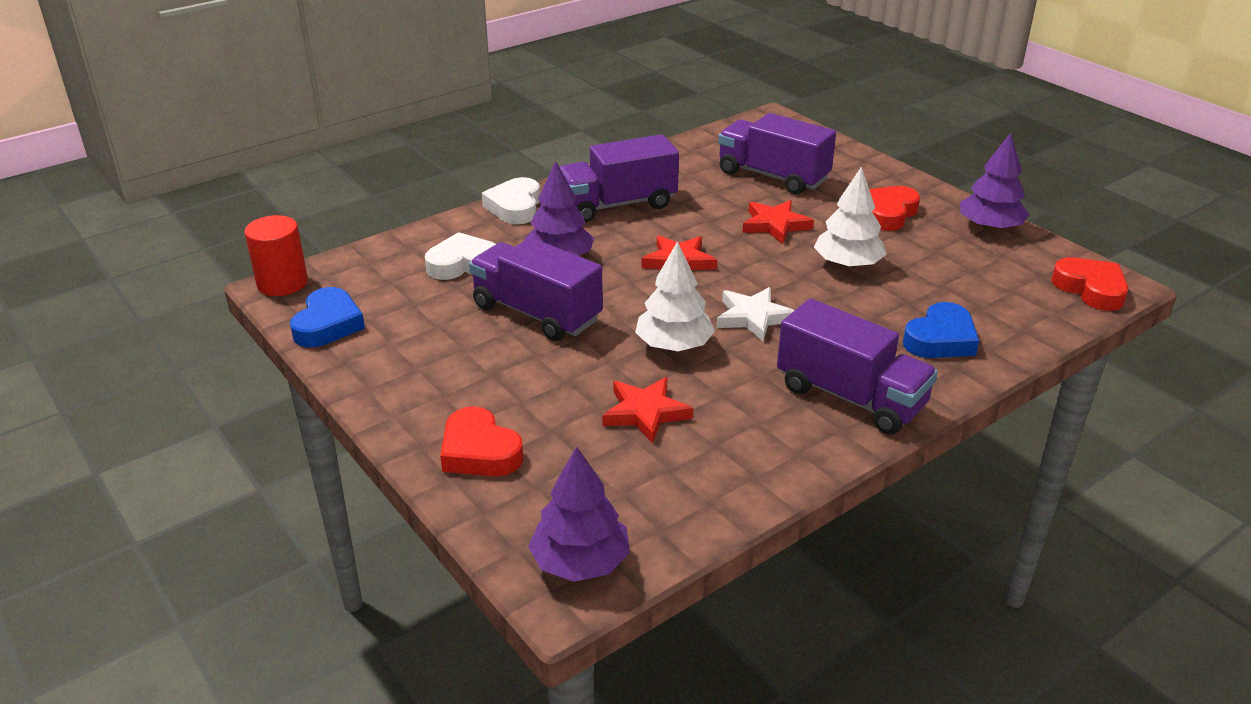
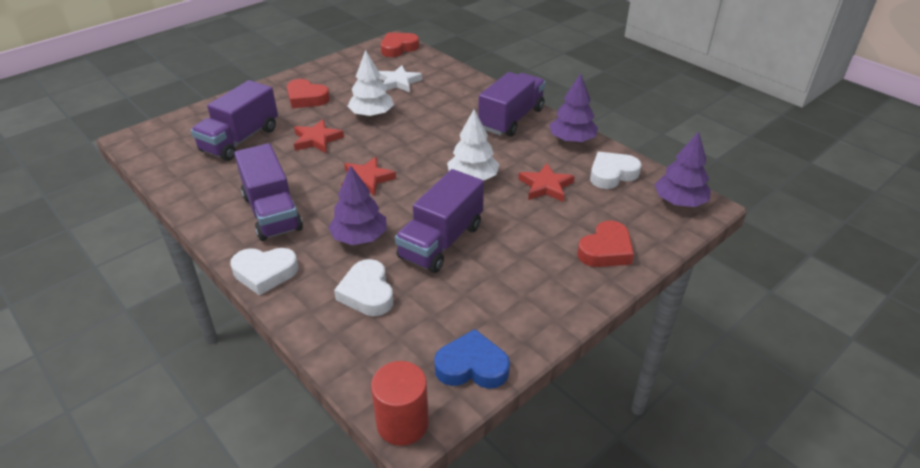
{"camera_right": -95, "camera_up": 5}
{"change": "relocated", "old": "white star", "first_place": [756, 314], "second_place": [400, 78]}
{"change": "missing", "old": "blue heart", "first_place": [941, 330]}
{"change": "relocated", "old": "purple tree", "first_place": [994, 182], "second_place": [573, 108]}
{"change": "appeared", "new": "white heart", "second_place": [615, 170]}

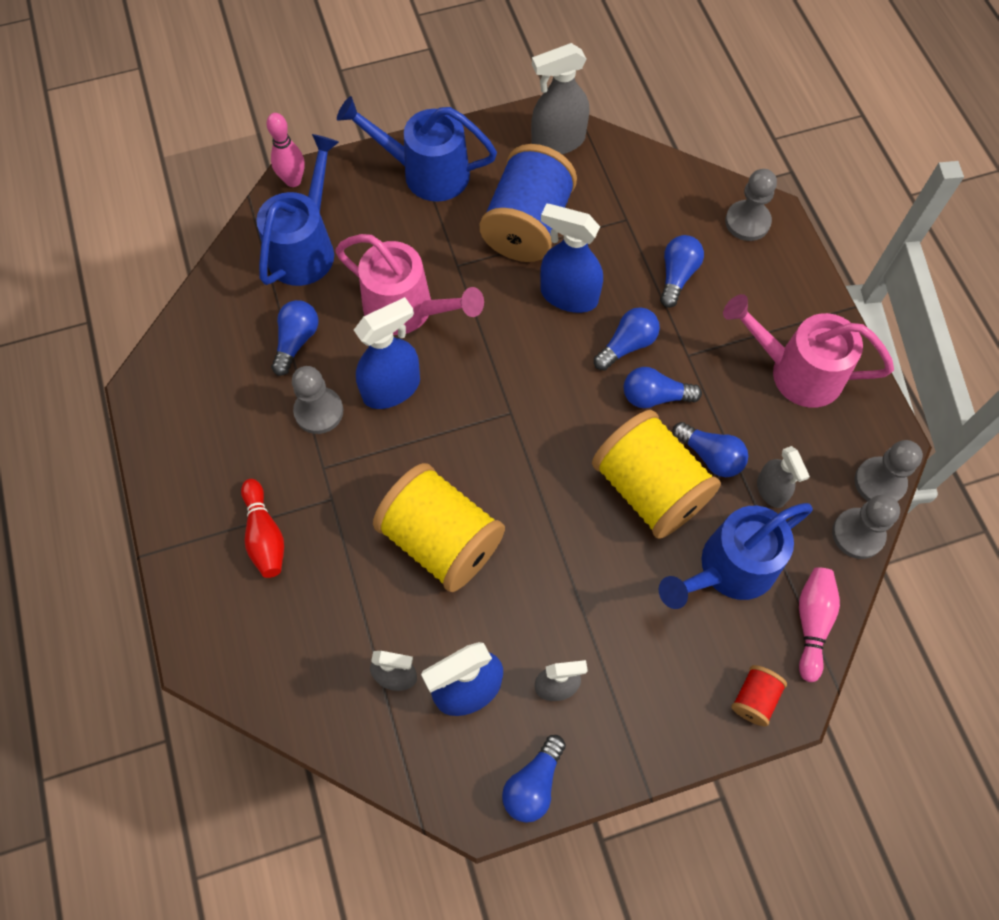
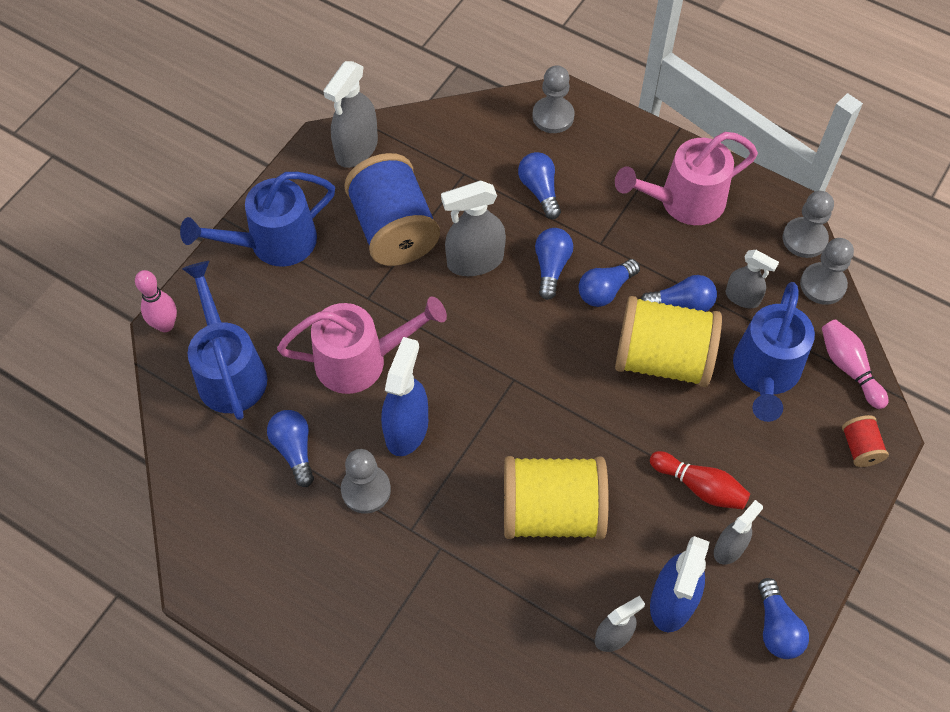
{"camera_right": -40, "camera_up": -5}
{"change": "relocated", "old": "red bowling pin", "first_place": [262, 528], "second_place": [700, 480]}
{"change": "colour", "old": "blue spray bottle", "new": "grey spray bottle", "first_place": [571, 258], "second_place": [473, 228]}

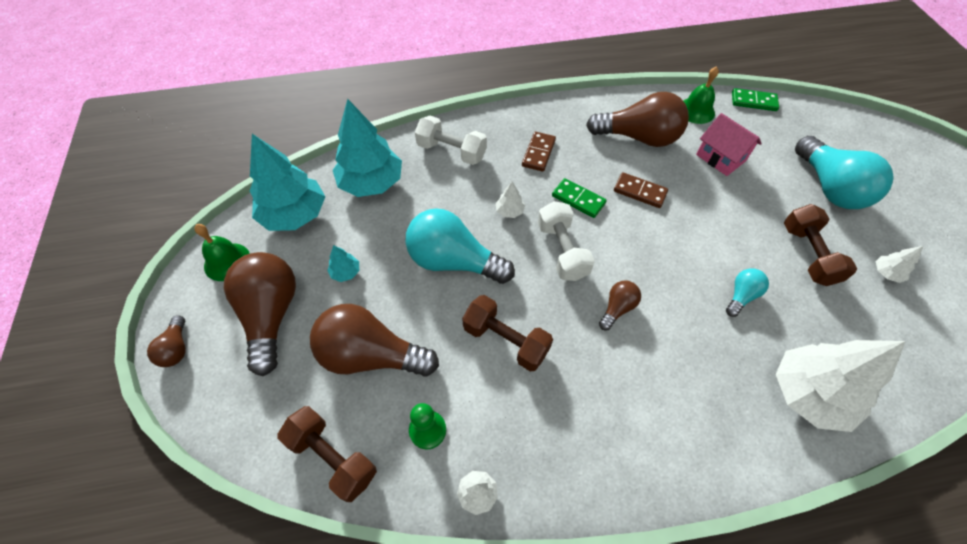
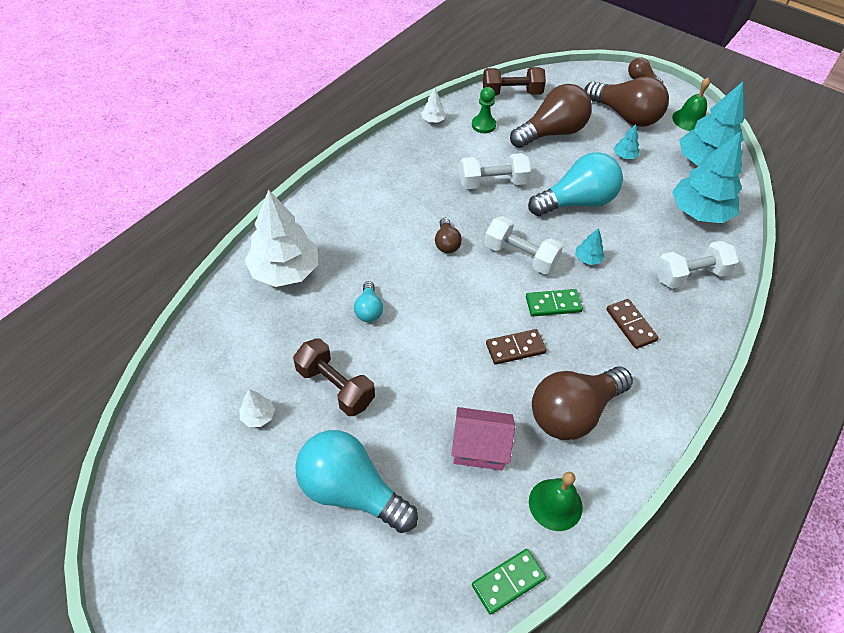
{"camera_right": 135, "camera_up": -5}
{"change": "colour", "old": "brown dumbbell", "new": "white dumbbell", "first_place": [507, 333], "second_place": [495, 171]}
{"change": "colour", "old": "white tree", "new": "turquoise tree", "first_place": [510, 200], "second_place": [590, 246]}

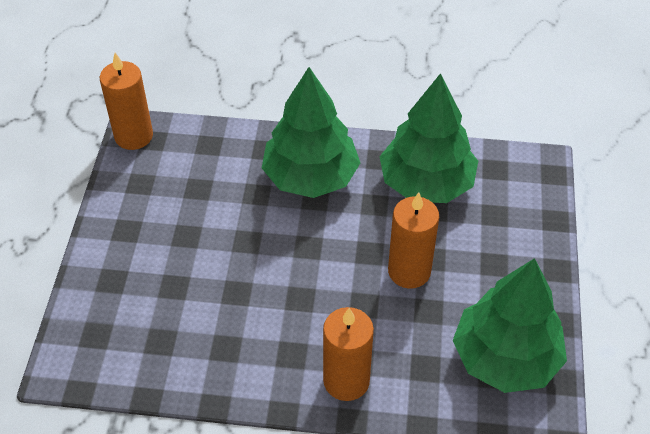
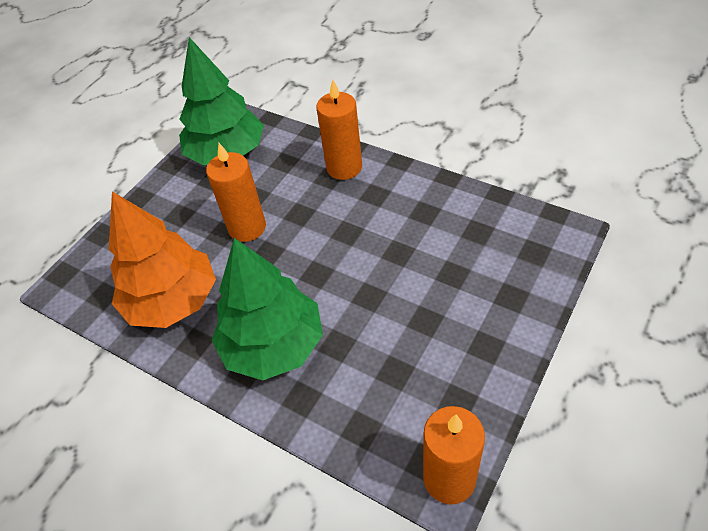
{"camera_right": -150, "camera_up": 0}
{"change": "colour", "old": "green tree", "new": "orange tree", "first_place": [428, 138], "second_place": [162, 260]}

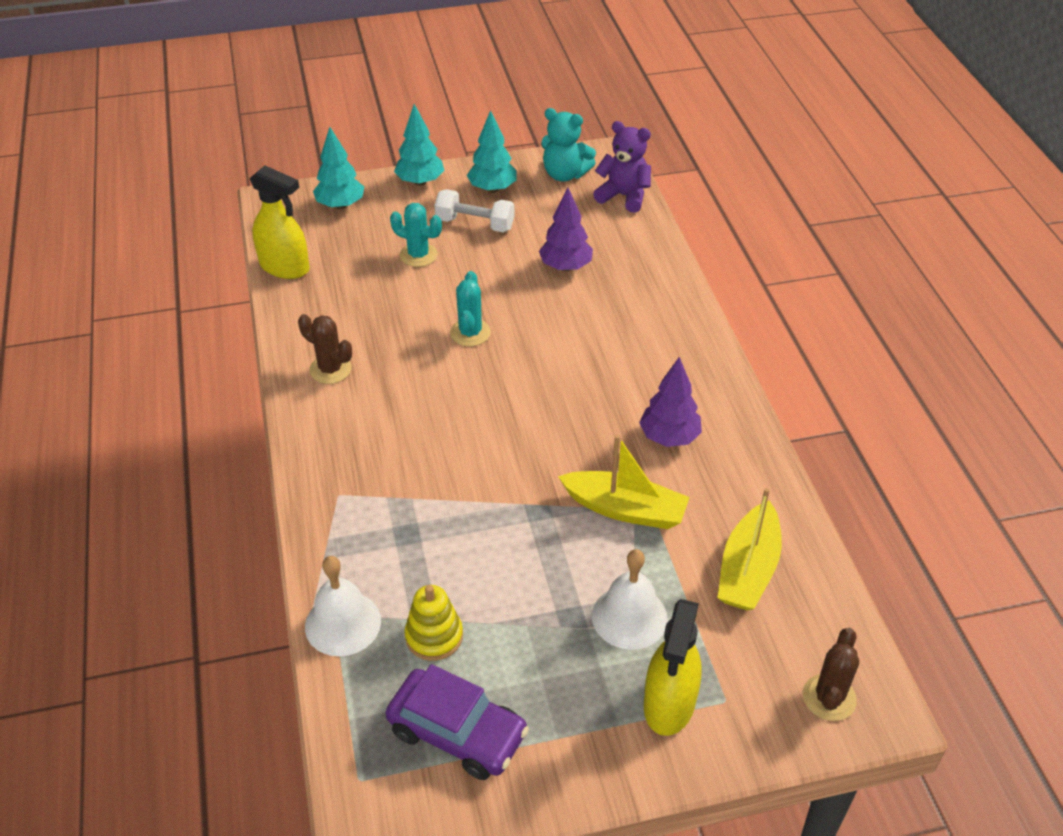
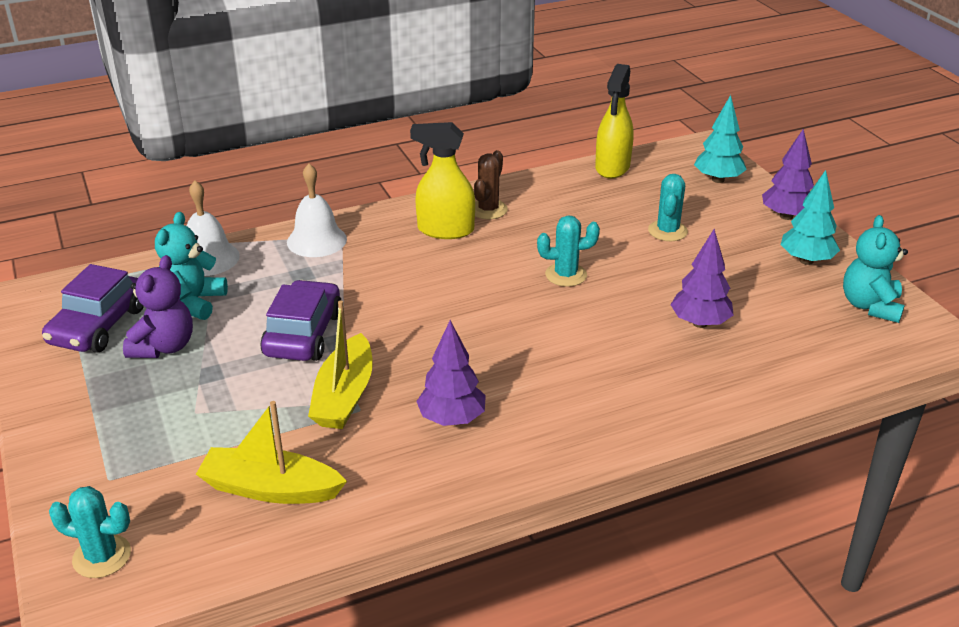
{"camera_right": 80, "camera_up": -10}
{"change": "colour", "old": "turquoise tree", "new": "purple tree", "first_place": [419, 145], "second_place": [788, 174]}
{"change": "exchanged", "old": "yellow stacking toy", "new": "turquoise teddy bear", "first_place": [433, 623], "second_place": [191, 266]}
{"change": "missing", "old": "white dumbbell", "first_place": [474, 210]}
{"change": "relocated", "old": "white bell", "first_place": [630, 599], "second_place": [317, 210]}
{"change": "relocated", "old": "purple teddy bear", "first_place": [622, 167], "second_place": [158, 306]}
{"change": "relocated", "old": "yellow spray bottle", "first_place": [673, 667], "second_place": [442, 180]}
{"change": "colour", "old": "brown cactus", "new": "turquoise cactus", "first_place": [831, 674], "second_place": [90, 532]}
{"change": "appeared", "new": "purple car", "second_place": [300, 320]}

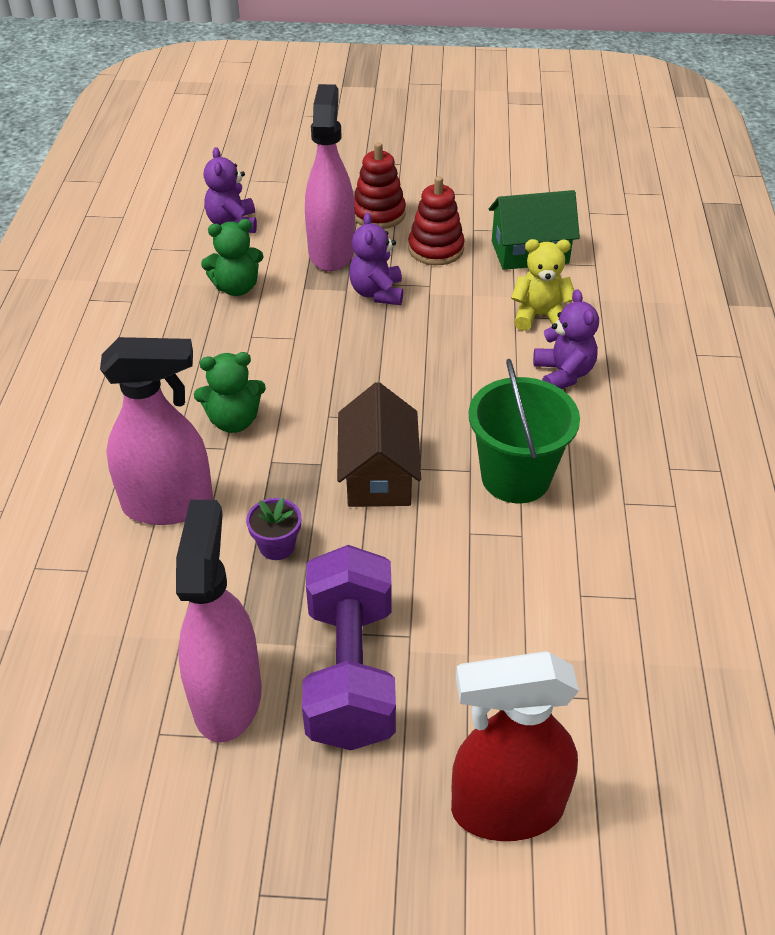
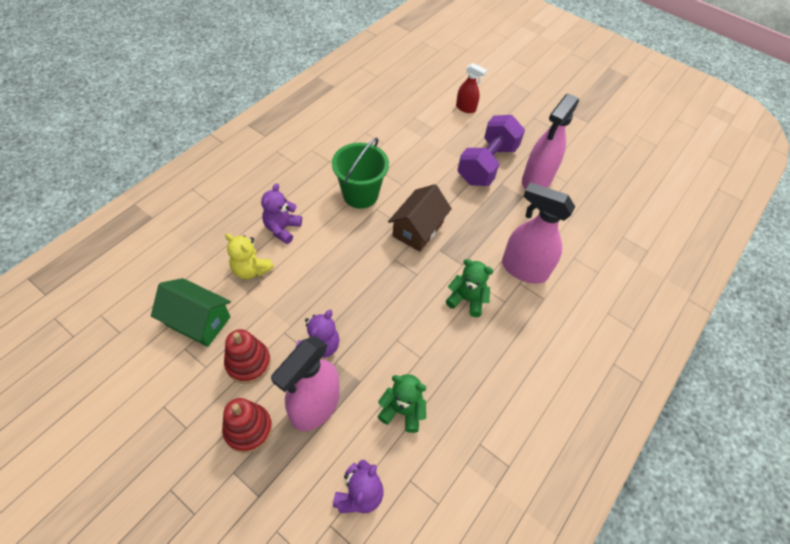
{"camera_right": -150, "camera_up": 10}
{"change": "missing", "old": "purple flower pot", "first_place": [273, 529]}
{"change": "size", "old": "red spray bottle", "first_place": [515, 746], "second_place": [471, 88], "factor": 0.55}

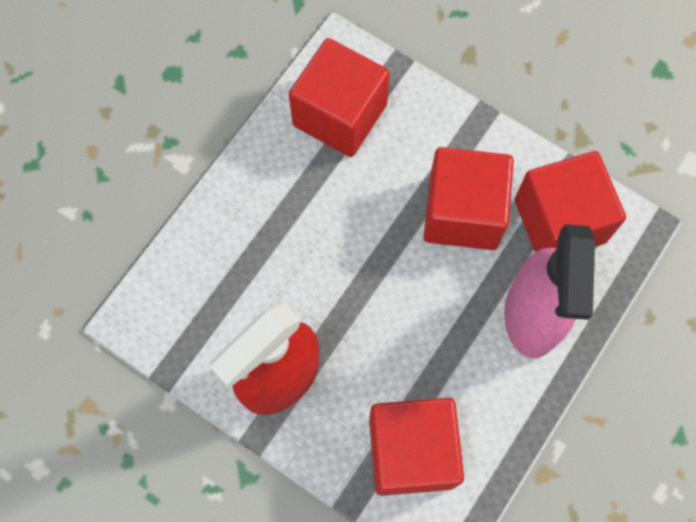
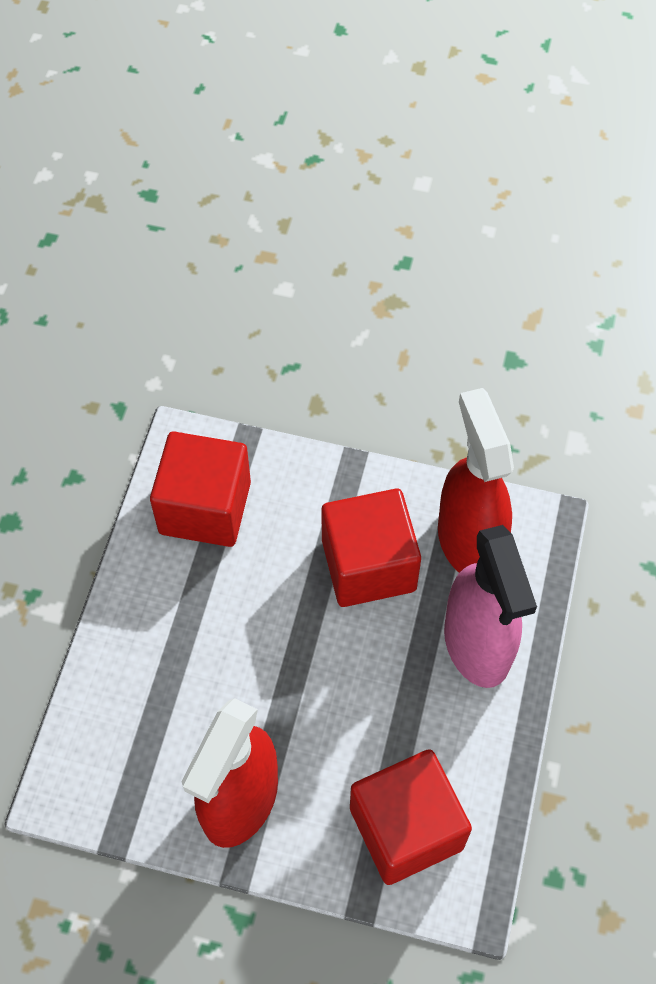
{"camera_right": -20, "camera_up": -10}
{"change": "exchanged", "old": "red cube", "new": "red spray bottle", "first_place": [570, 201], "second_place": [476, 480]}

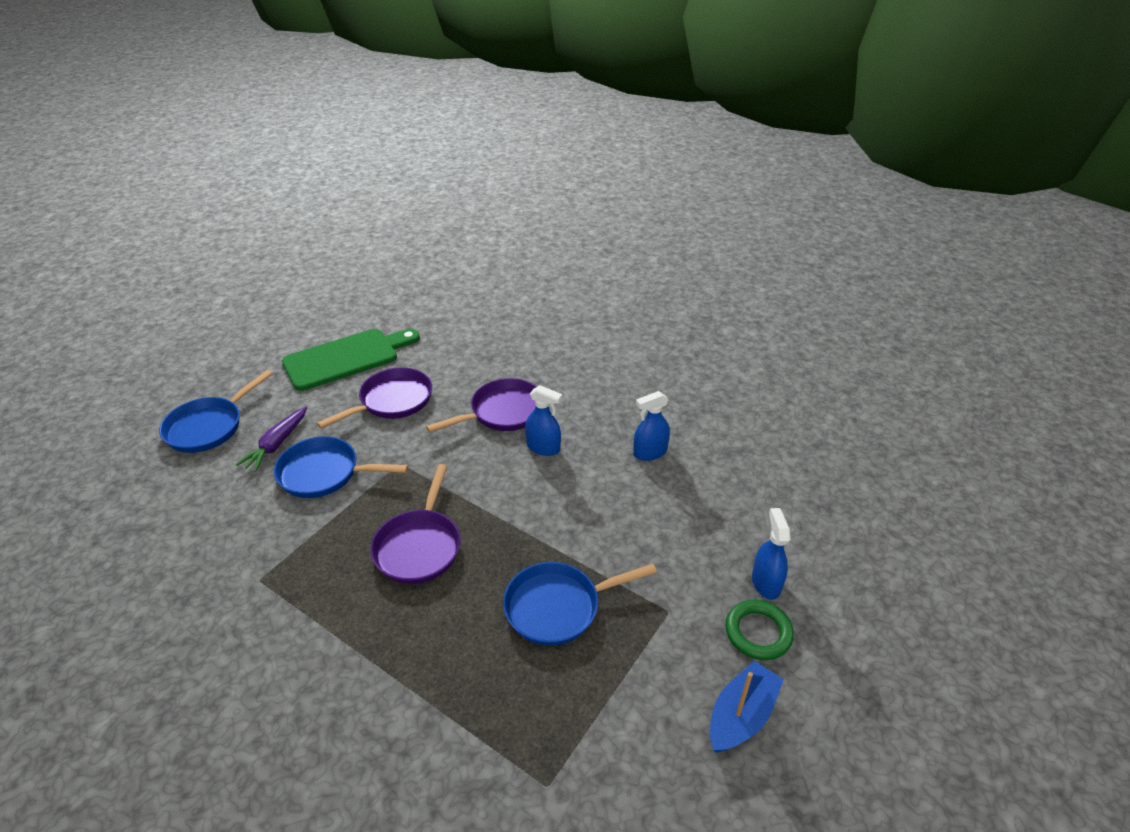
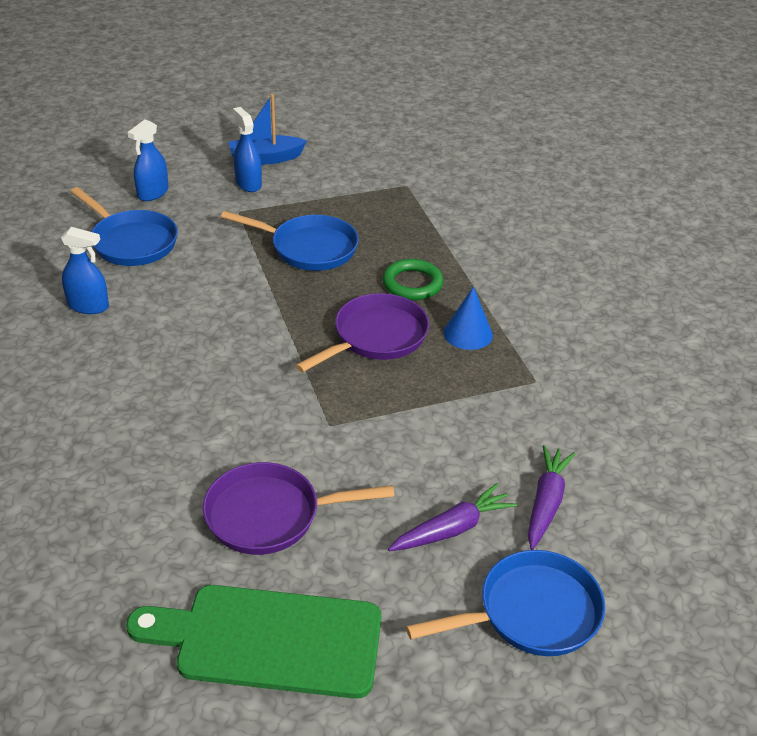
{"camera_right": -145, "camera_up": 0}
{"change": "relocated", "old": "blue pan", "first_place": [341, 467], "second_place": [124, 226]}
{"change": "missing", "old": "purple pan", "first_place": [481, 405]}
{"change": "relocated", "old": "blue spray bottle", "first_place": [543, 420], "second_place": [247, 149]}
{"change": "relocated", "old": "green ring", "first_place": [759, 630], "second_place": [412, 279]}
{"change": "appeared", "new": "blue cone", "second_place": [468, 318]}
{"change": "appeared", "new": "purple carrot", "second_place": [551, 497]}

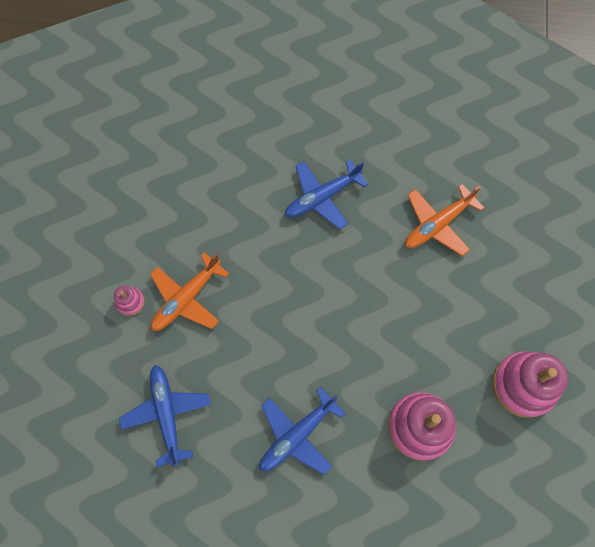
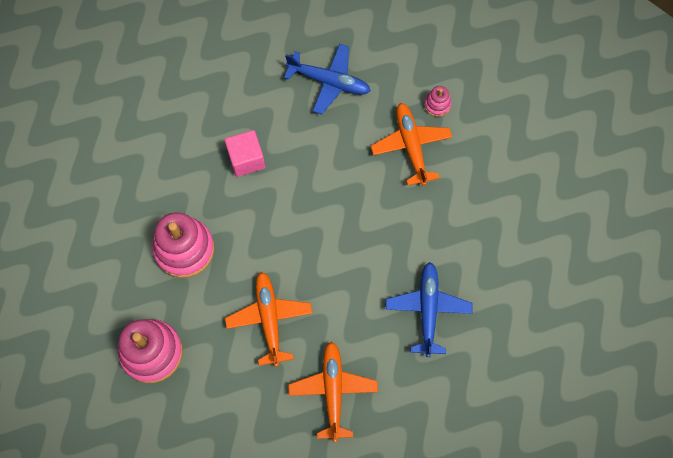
{"camera_right": 125, "camera_up": 0}
{"change": "exchanged", "old": "blue plane", "new": "pink cube", "first_place": [302, 431], "second_place": [245, 153]}
{"change": "appeared", "new": "orange plane", "second_place": [269, 319]}

